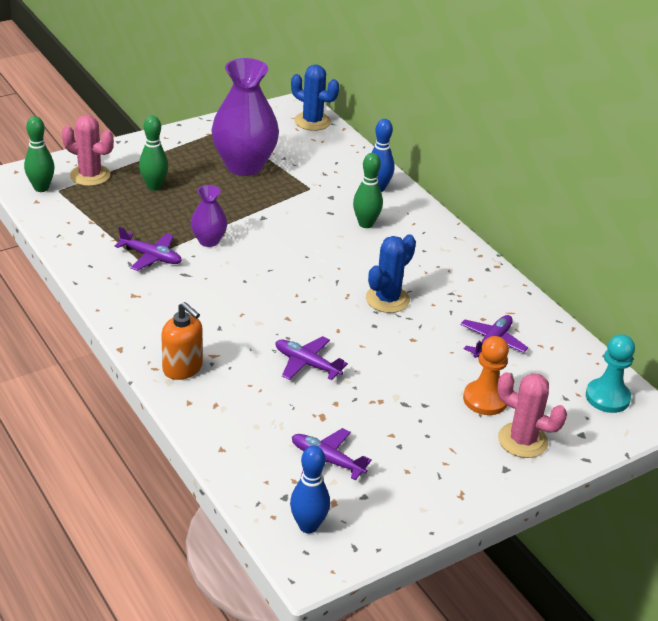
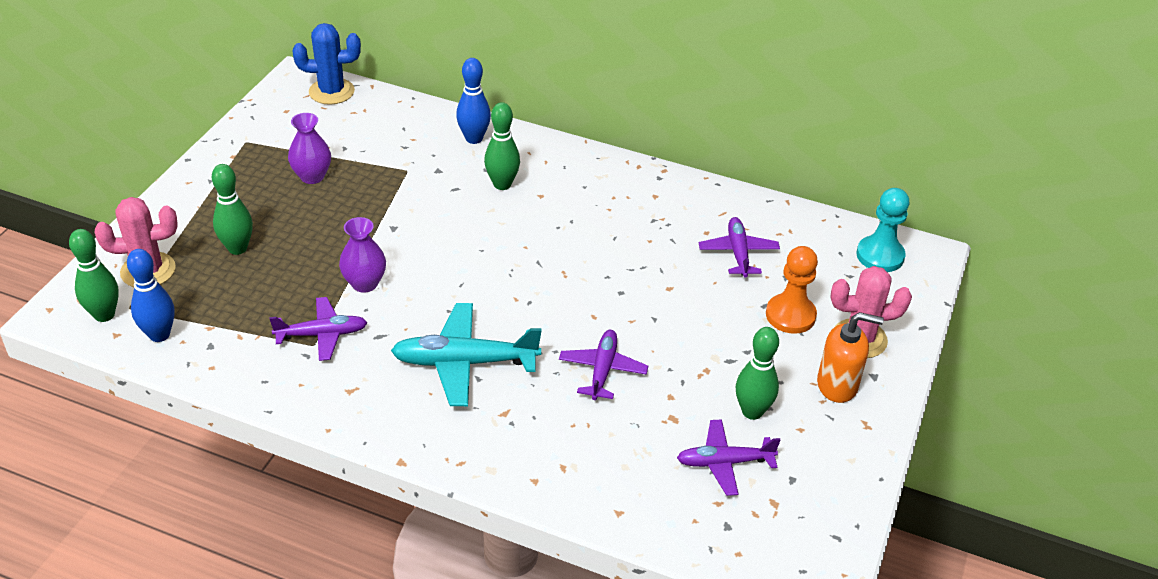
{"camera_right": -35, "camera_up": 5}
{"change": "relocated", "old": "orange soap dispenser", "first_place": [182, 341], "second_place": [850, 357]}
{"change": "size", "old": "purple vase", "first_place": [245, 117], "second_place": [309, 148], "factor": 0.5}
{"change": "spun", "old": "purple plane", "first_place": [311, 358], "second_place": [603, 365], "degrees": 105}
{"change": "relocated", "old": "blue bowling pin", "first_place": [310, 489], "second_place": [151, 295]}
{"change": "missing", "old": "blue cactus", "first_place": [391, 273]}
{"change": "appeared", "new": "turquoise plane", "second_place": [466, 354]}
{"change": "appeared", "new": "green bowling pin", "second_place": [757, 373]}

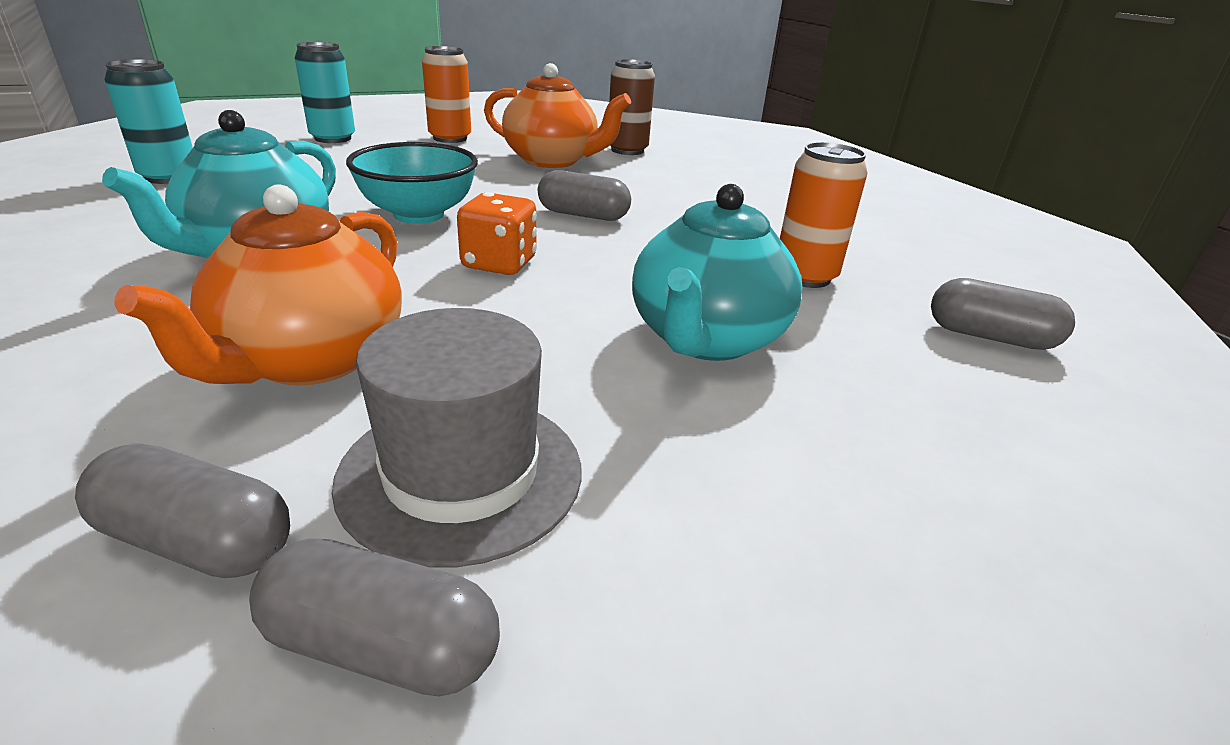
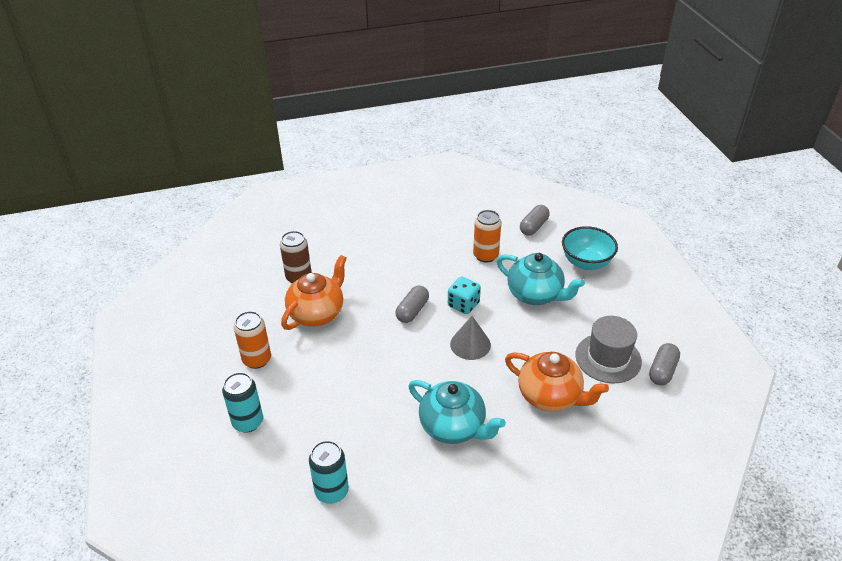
{"camera_right": -75, "camera_up": 10}
{"change": "missing", "old": "grey capsule", "first_place": [182, 510]}
{"change": "relocated", "old": "turquoise bowl", "first_place": [412, 183], "second_place": [590, 248]}
{"change": "exchanged", "old": "orange dice", "new": "grey cone", "first_place": [497, 233], "second_place": [470, 338]}
{"change": "appeared", "new": "turquoise dice", "second_place": [464, 295]}

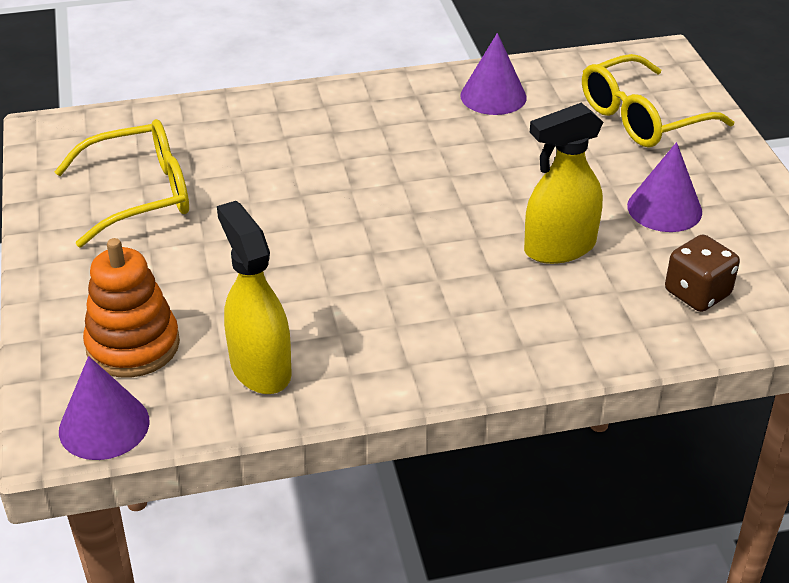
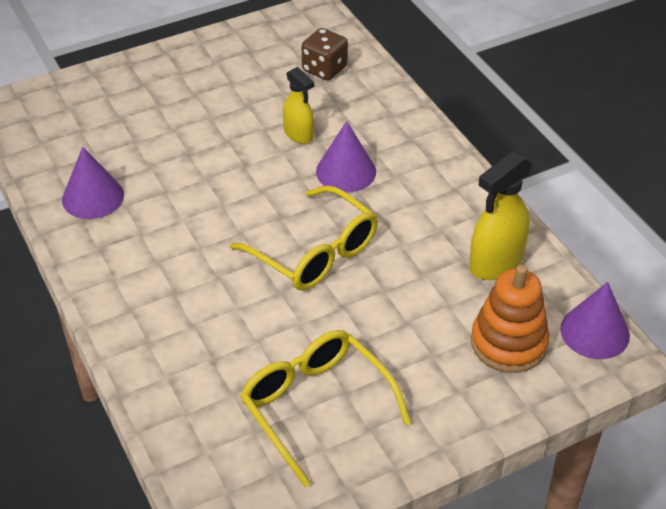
{"camera_right": -105, "camera_up": 5}
{"change": "size", "old": "yellow spray bottle", "first_place": [563, 183], "second_place": [298, 105], "factor": 0.63}
{"change": "relocated", "old": "yellow glasses", "first_place": [658, 100], "second_place": [304, 238]}
{"change": "relocated", "old": "purple cone", "first_place": [664, 187], "second_place": [346, 156]}

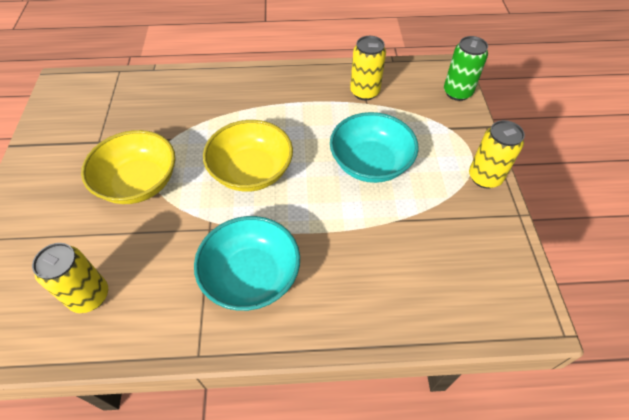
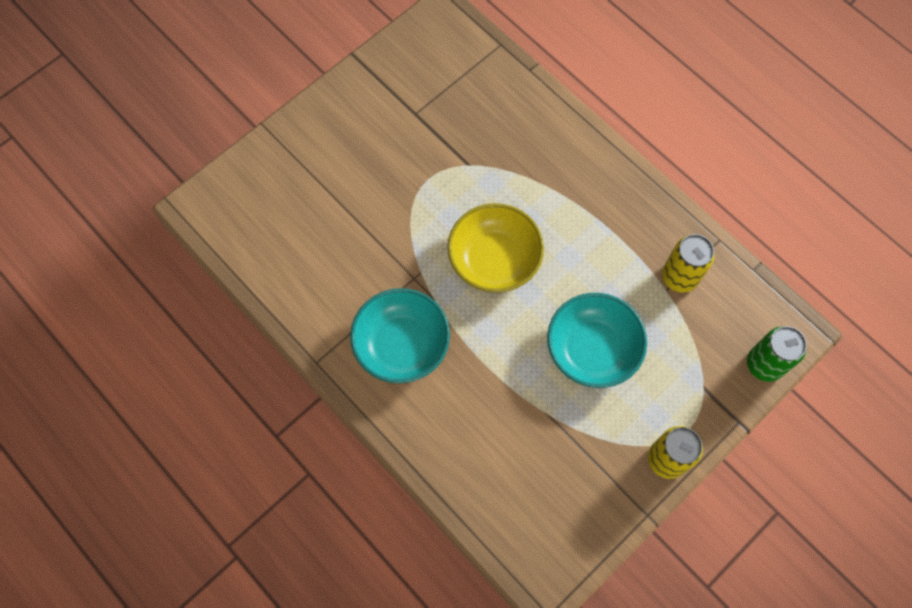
{"camera_right": 50, "camera_up": 15}
{"change": "missing", "old": "yellow can", "first_place": [70, 278]}
{"change": "missing", "old": "yellow bowl", "first_place": [128, 167]}

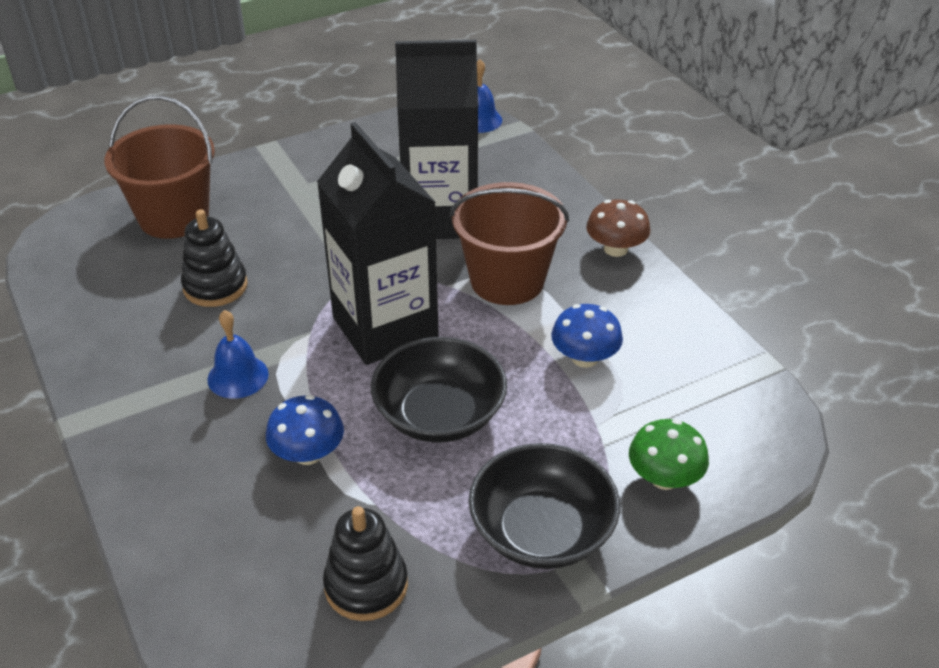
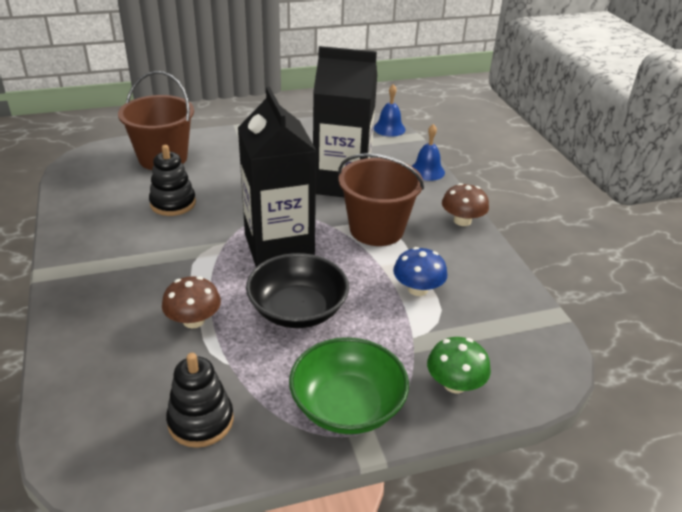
{"camera_right": 10, "camera_up": -5}
{"change": "relocated", "old": "blue bell", "first_place": [238, 354], "second_place": [428, 152]}
{"change": "colour", "old": "blue mushroom", "new": "brown mushroom", "first_place": [305, 430], "second_place": [191, 302]}
{"change": "colour", "old": "black bowl", "new": "green bowl", "first_place": [544, 506], "second_place": [349, 385]}

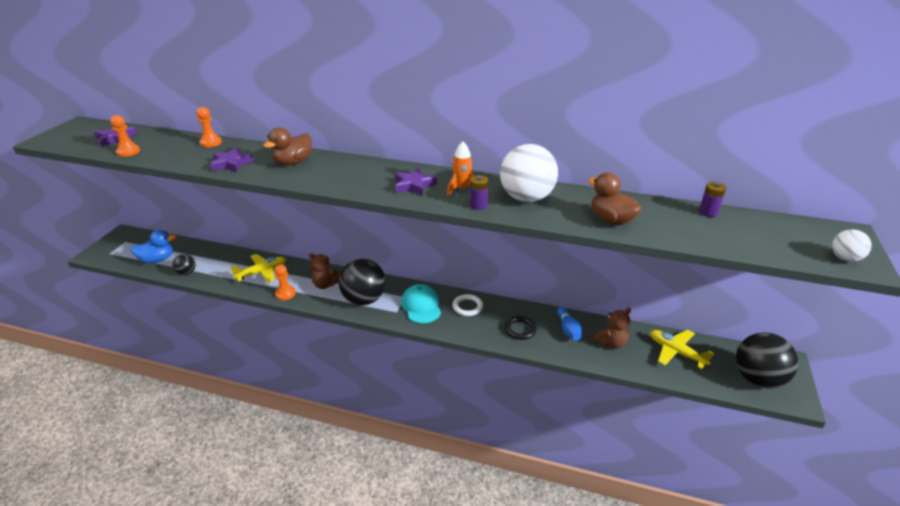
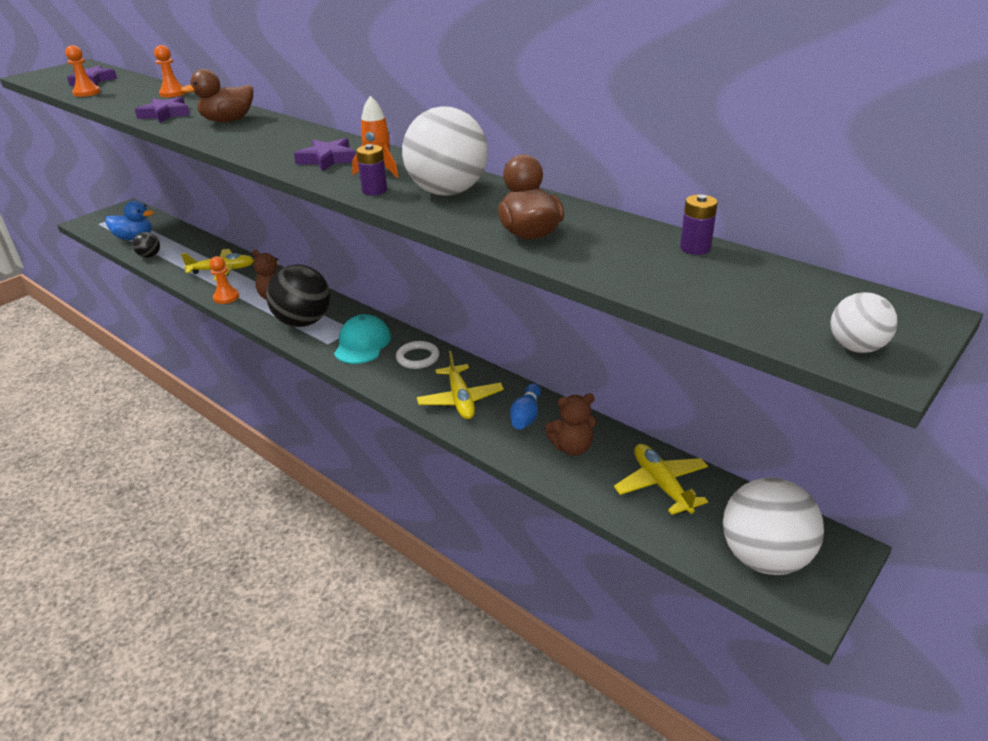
{"camera_right": 25, "camera_up": 0}
{"change": "exchanged", "old": "black ring", "new": "yellow plane", "first_place": [520, 328], "second_place": [460, 385]}
{"change": "colour", "old": "black ball", "new": "white ball", "first_place": [767, 360], "second_place": [773, 526]}

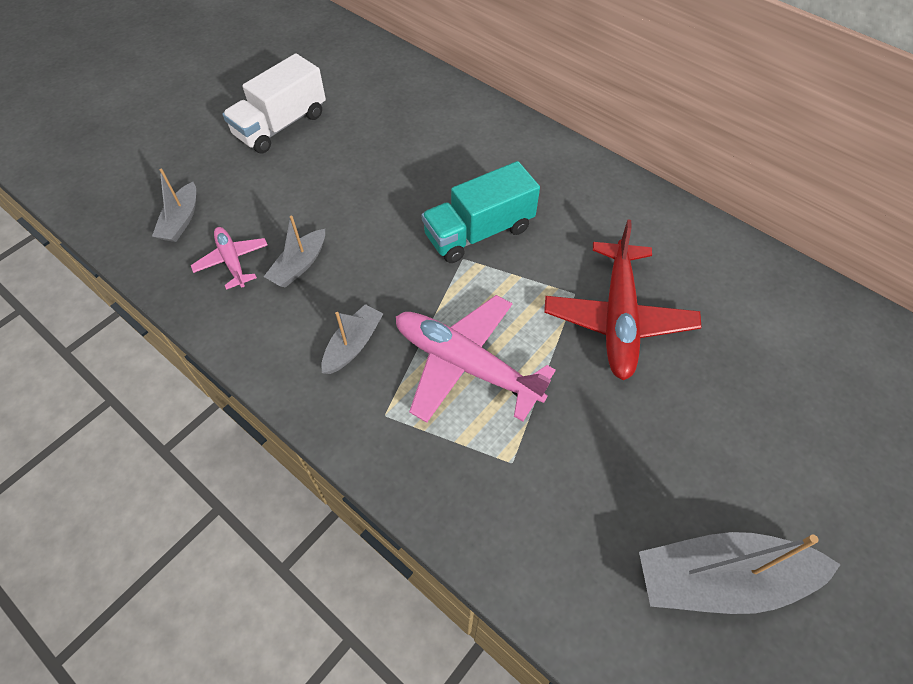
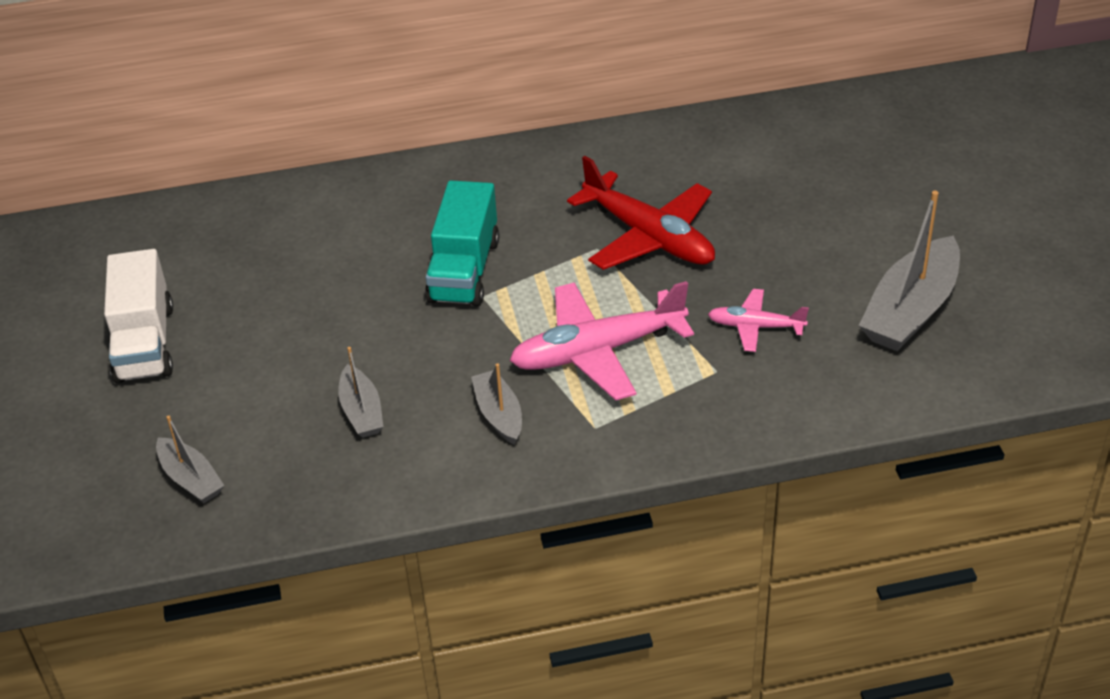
{"camera_right": -50, "camera_up": -15}
{"change": "relocated", "old": "pink plane", "first_place": [229, 258], "second_place": [758, 320]}

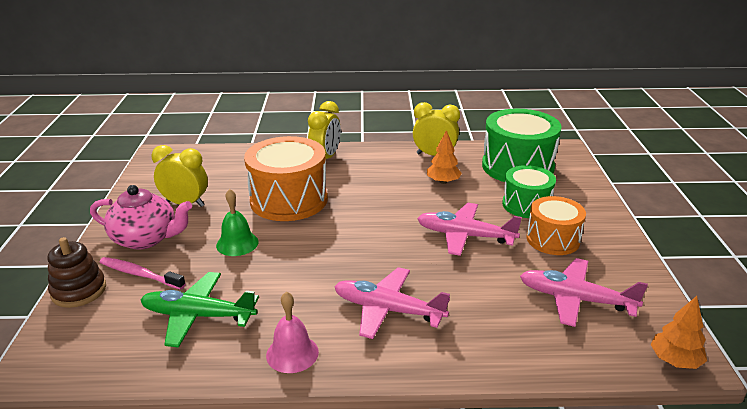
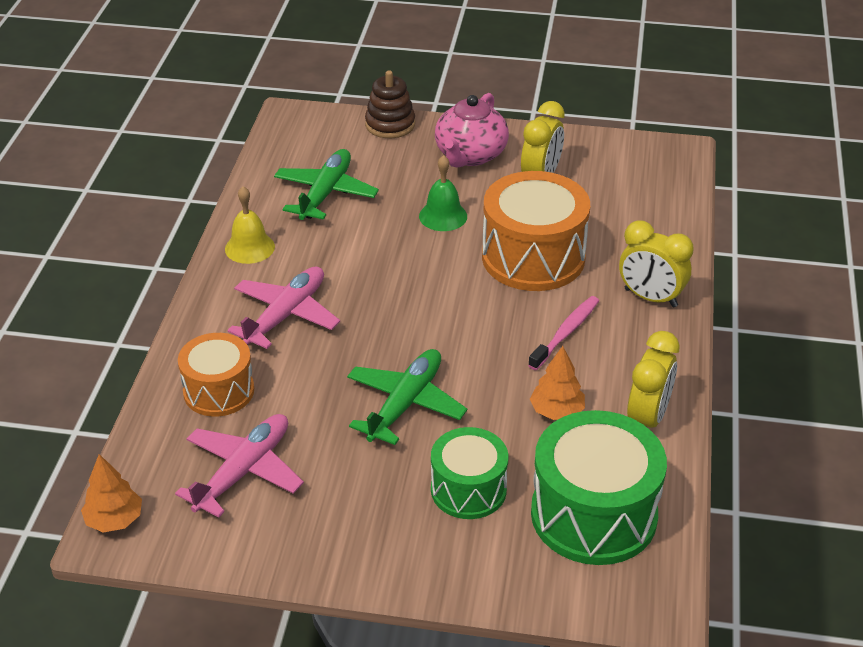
{"camera_right": 100, "camera_up": 10}
{"change": "relocated", "old": "pink toothbrush", "first_place": [142, 273], "second_place": [563, 333]}
{"change": "colour", "old": "pink bell", "new": "yellow bell", "first_place": [292, 332], "second_place": [250, 225]}
{"change": "colour", "old": "pink plane", "new": "green plane", "first_place": [469, 229], "second_place": [407, 397]}
{"change": "relocated", "old": "orange drum", "first_place": [556, 225], "second_place": [216, 375]}

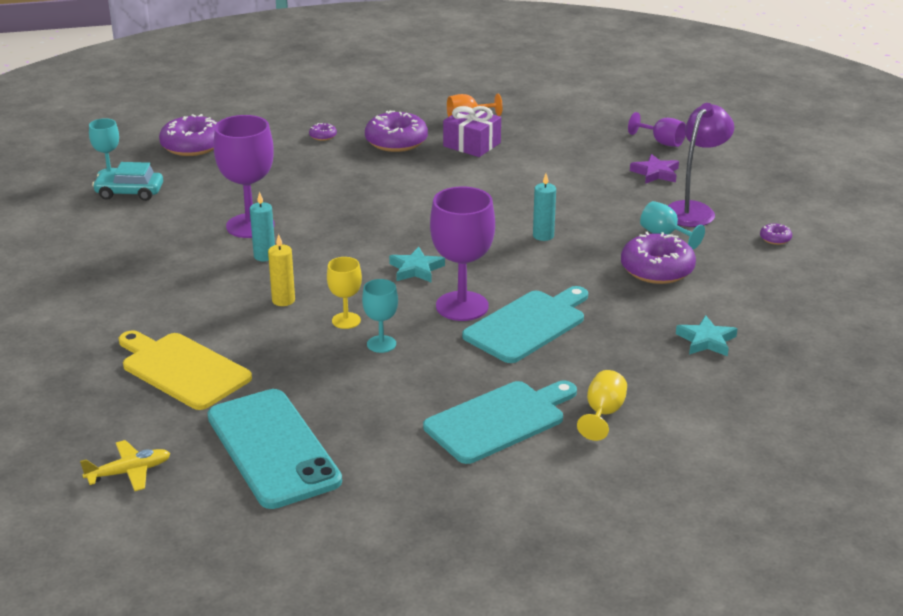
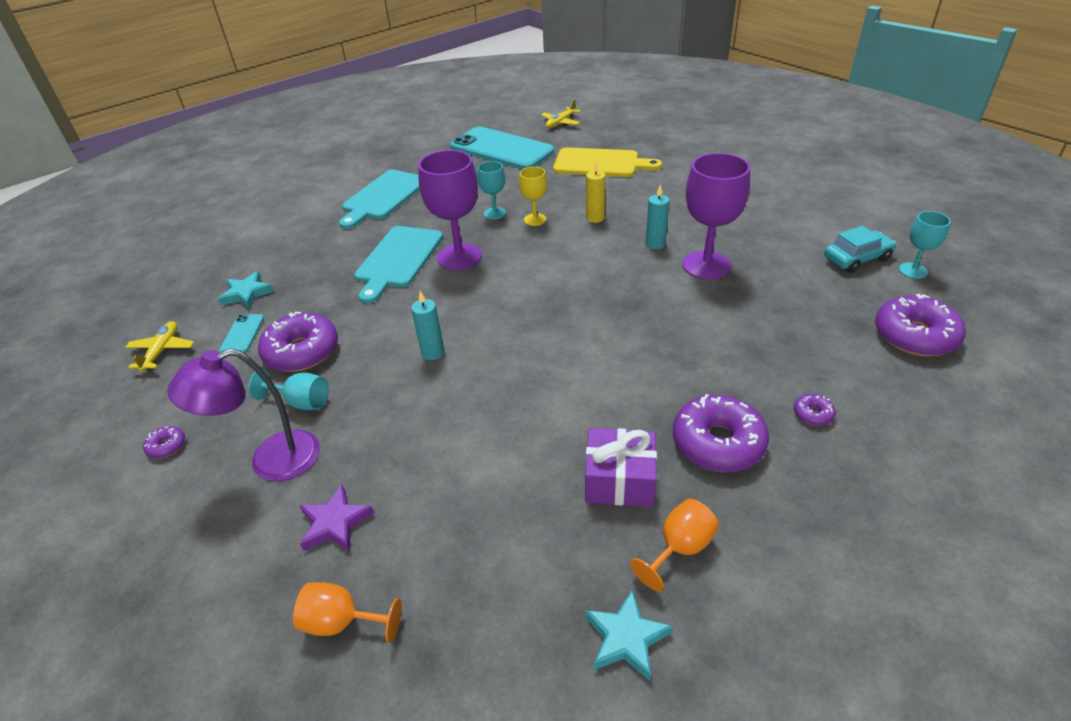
{"camera_right": 155, "camera_up": 10}
{"change": "relocated", "old": "turquoise star", "first_place": [417, 265], "second_place": [629, 635]}
{"change": "missing", "old": "yellow goblet", "first_place": [602, 405]}
{"change": "colour", "old": "purple goblet", "new": "orange goblet", "first_place": [657, 129], "second_place": [347, 612]}
{"change": "spun", "old": "purple lamp", "first_place": [701, 165], "second_place": [243, 415], "degrees": 60}
{"change": "appeared", "new": "yellow plane", "second_place": [159, 346]}
{"change": "appeared", "new": "turquoise phone", "second_place": [241, 333]}

